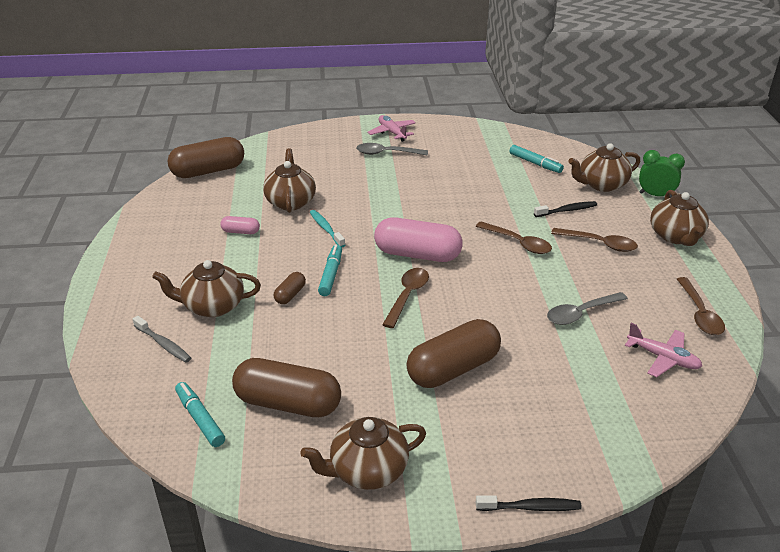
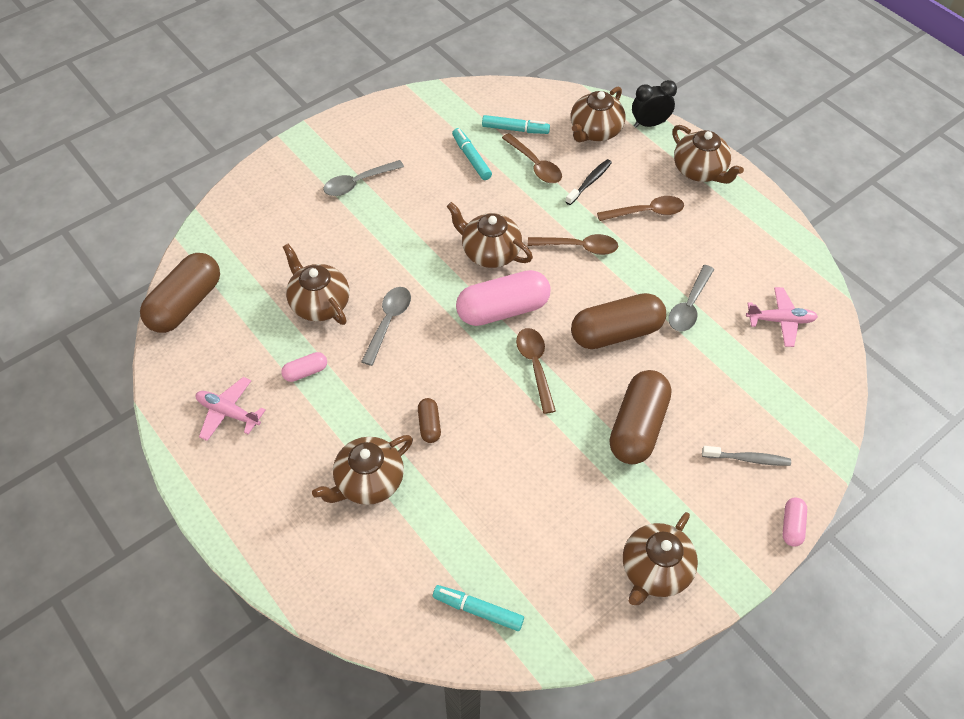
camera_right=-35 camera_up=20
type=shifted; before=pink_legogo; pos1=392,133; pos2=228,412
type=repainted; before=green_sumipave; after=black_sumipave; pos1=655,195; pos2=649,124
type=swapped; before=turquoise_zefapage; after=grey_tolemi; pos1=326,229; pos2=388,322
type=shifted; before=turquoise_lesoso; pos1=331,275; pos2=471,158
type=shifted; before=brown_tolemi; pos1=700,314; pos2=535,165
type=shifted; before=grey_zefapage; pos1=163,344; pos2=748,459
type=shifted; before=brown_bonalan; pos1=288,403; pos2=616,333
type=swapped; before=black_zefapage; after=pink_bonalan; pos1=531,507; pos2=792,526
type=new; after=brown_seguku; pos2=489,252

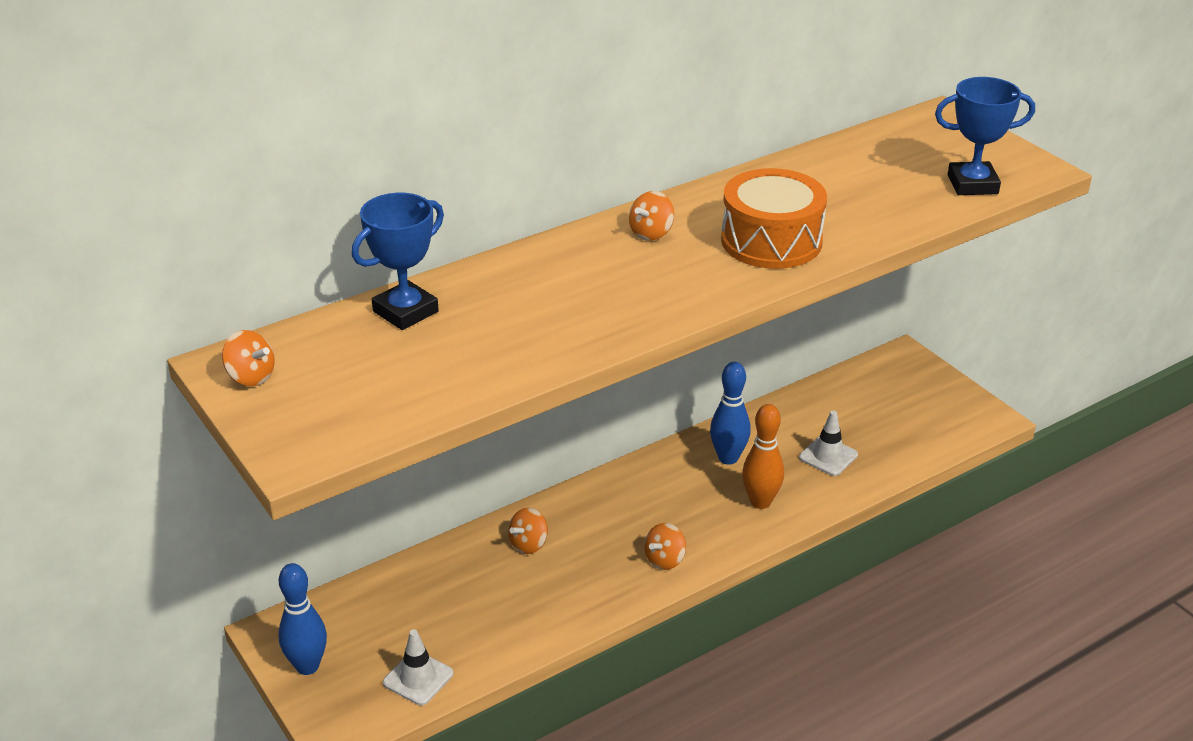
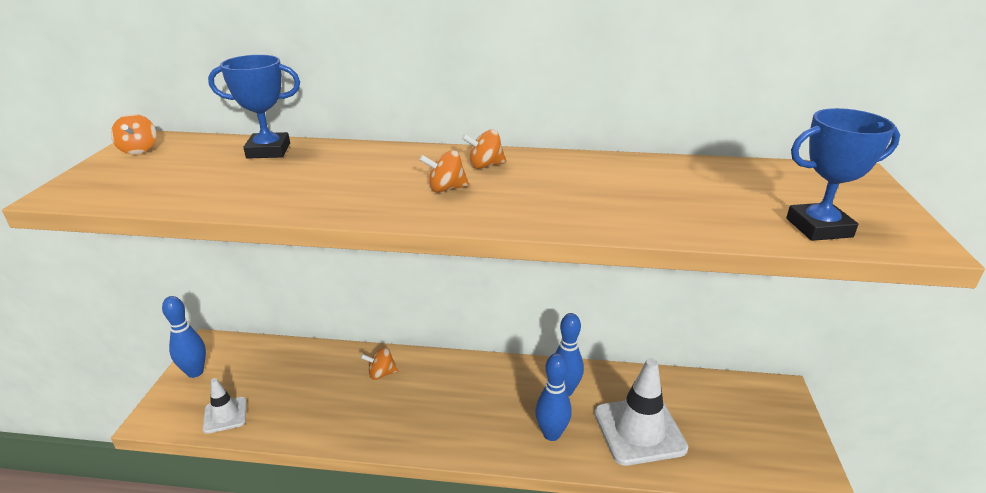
camera_right=40 camera_up=-5
type=rotated; before=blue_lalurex; pos1=972,184; pos2=818,228; turn=-45
type=gone; before=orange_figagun; pos1=771,241
type=repainted; before=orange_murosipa; after=blue_murosipa; pos1=760,502; pos2=551,434
type=scaled; before=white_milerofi; pos1=828,456; pos2=639,430; scale=1.86
type=shifted; before=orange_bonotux; pos1=665,560; pos2=446,189

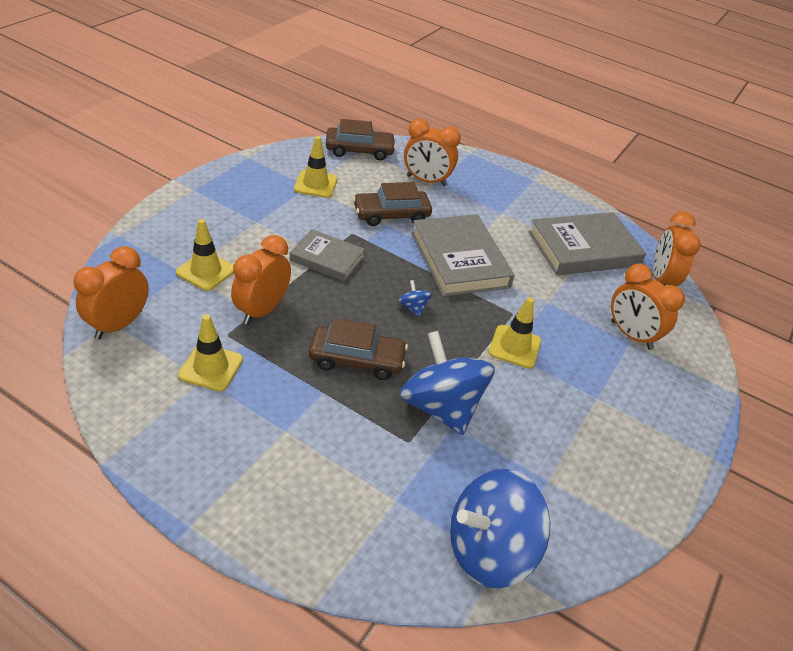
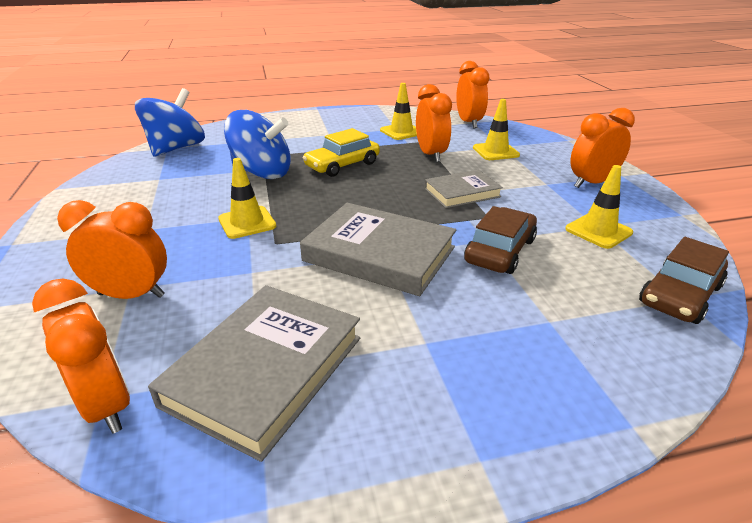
camera_right=140 camera_up=-10
type=shifted; before=orange_sumipave; pos1=426,181; pos2=592,183
type=gone; before=blue_bonotux; pos1=413,307
type=repainted; before=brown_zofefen; after=yellow_zofefen; pos1=357,359; pos2=342,165

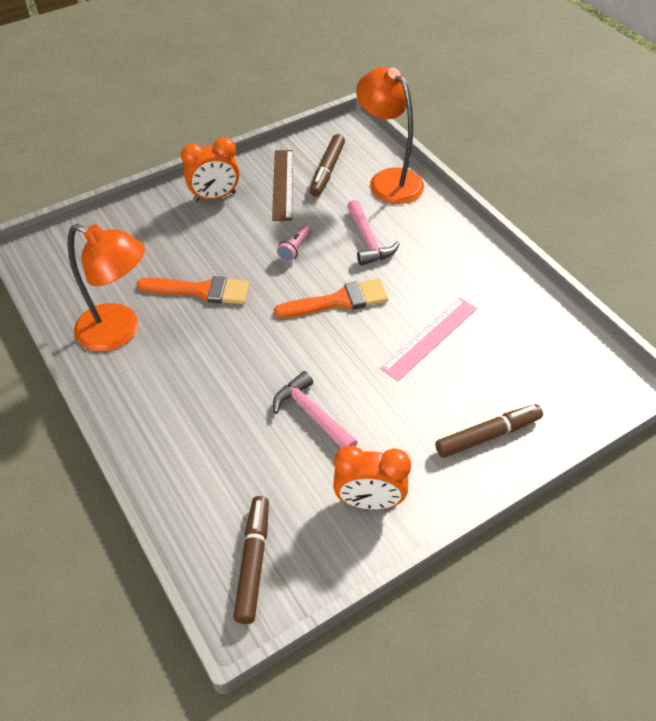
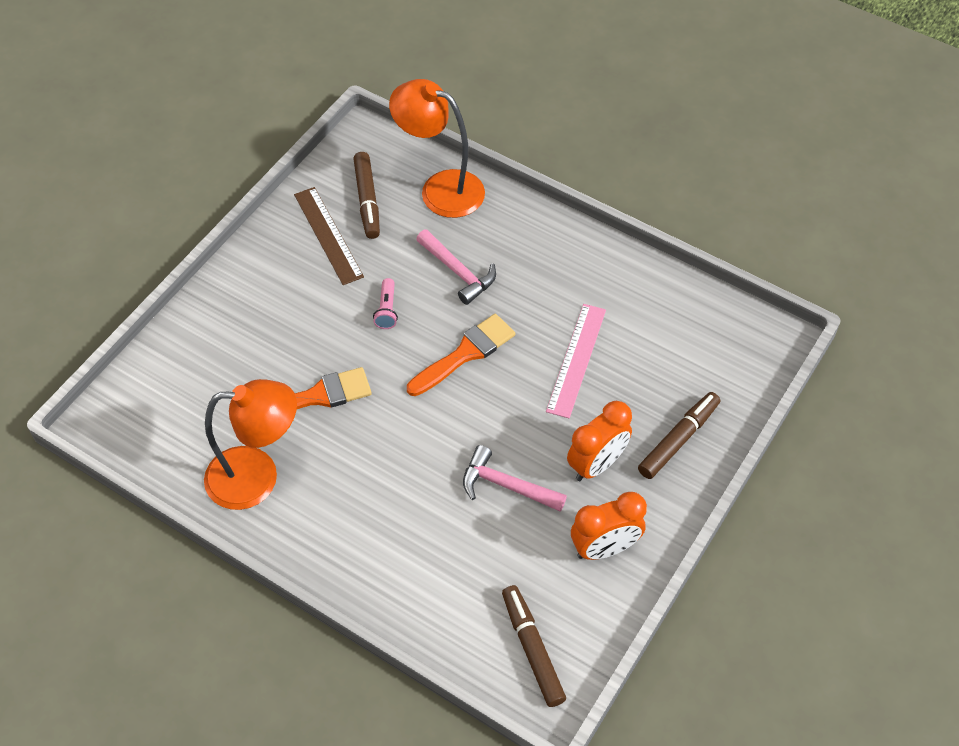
camera_right=-25 camera_up=5
type=shifted; before=orange_sumipave; pos1=215,197; pos2=596,464

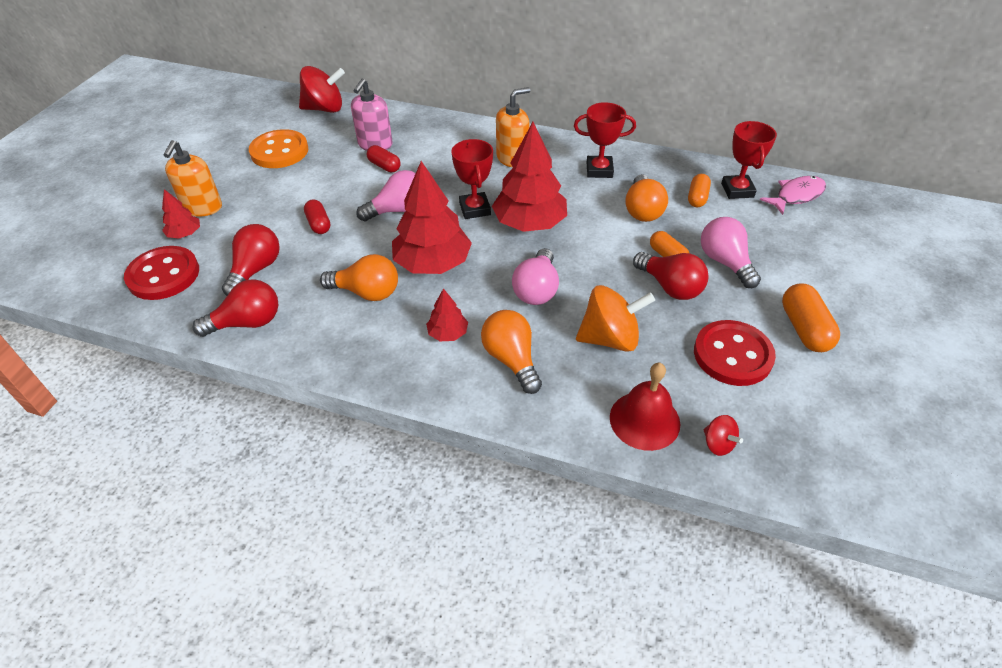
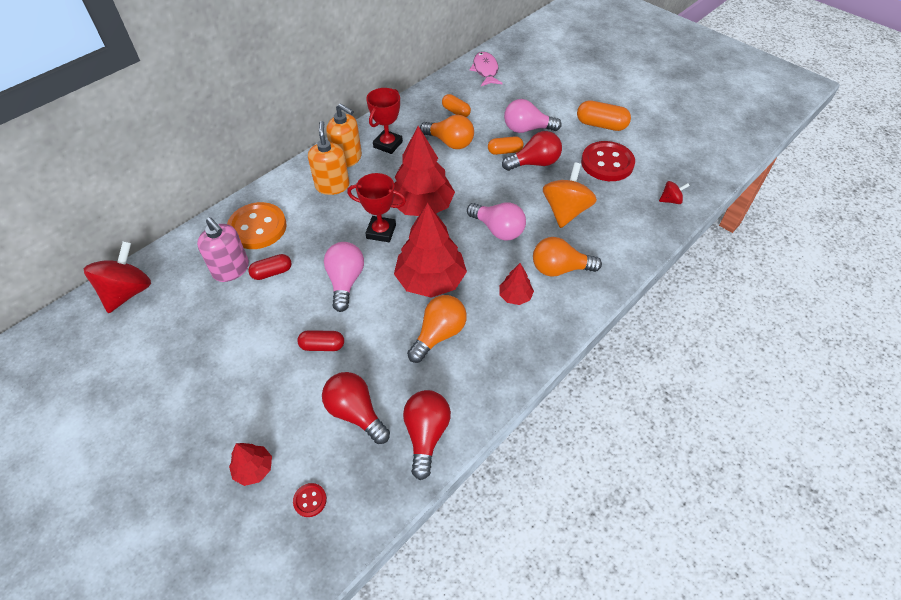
camera_right=-65 camera_up=5
type=gone; before=red_lalurex; pos1=737,190
type=shifted; before=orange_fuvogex; pos1=279,151; pos2=257,227
type=shifted; before=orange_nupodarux; pos1=203,208; pos2=347,158
type=scaled; before=red_fuvogex; pos1=163,275; pos2=310,500; scale=0.42
type=gone; before=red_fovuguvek; pos1=644,420

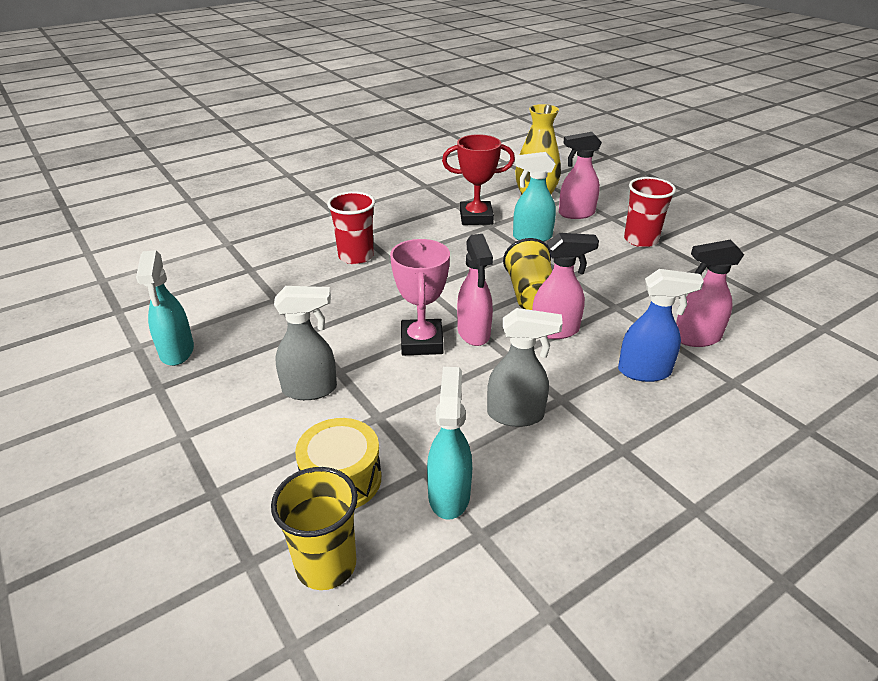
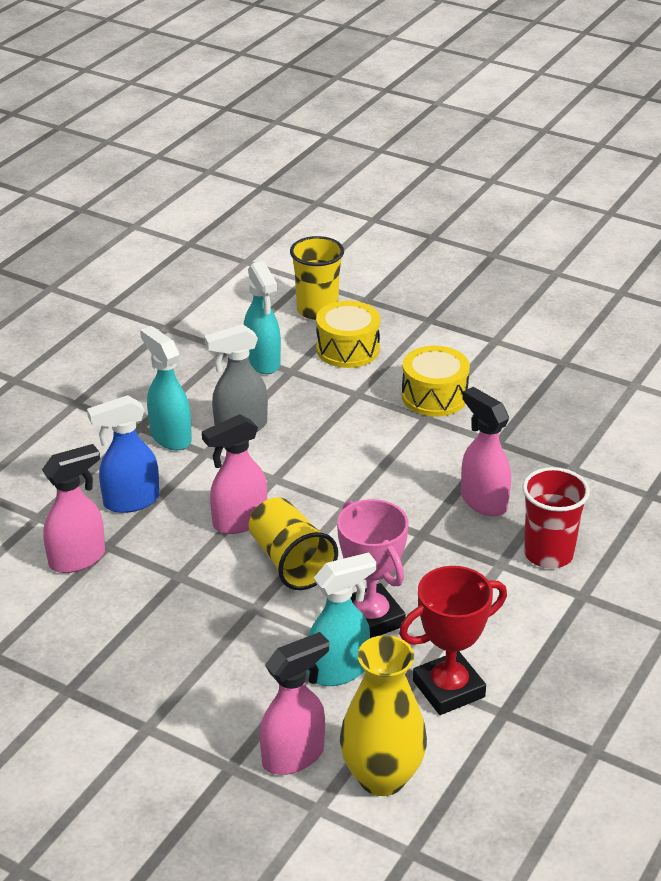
camera_right=155 camera_up=0
type=gone; before=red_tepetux; pos1=641,240
type=shifted; before=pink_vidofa; pos1=474,333; pos2=483,501
type=shifted; before=pink_lalurex; pos1=421,342; pos2=370,619
type=shifted; before=turquoise_vidofa; pos1=177,352; pos2=170,437
type=swapped; before=grey_vidofa; after=yellow_figagun; pos1=310,389; pos2=434,396

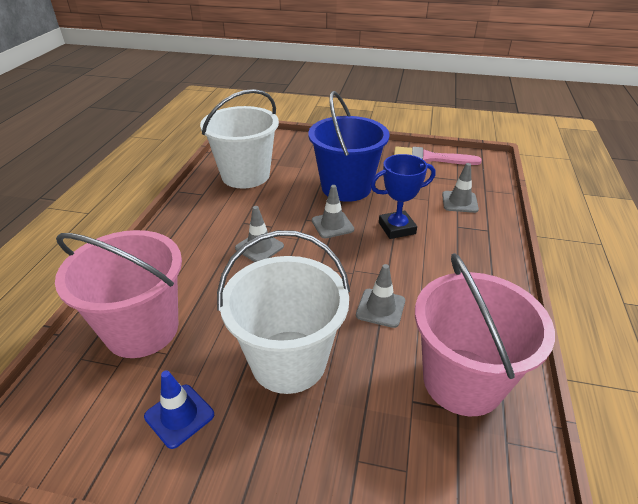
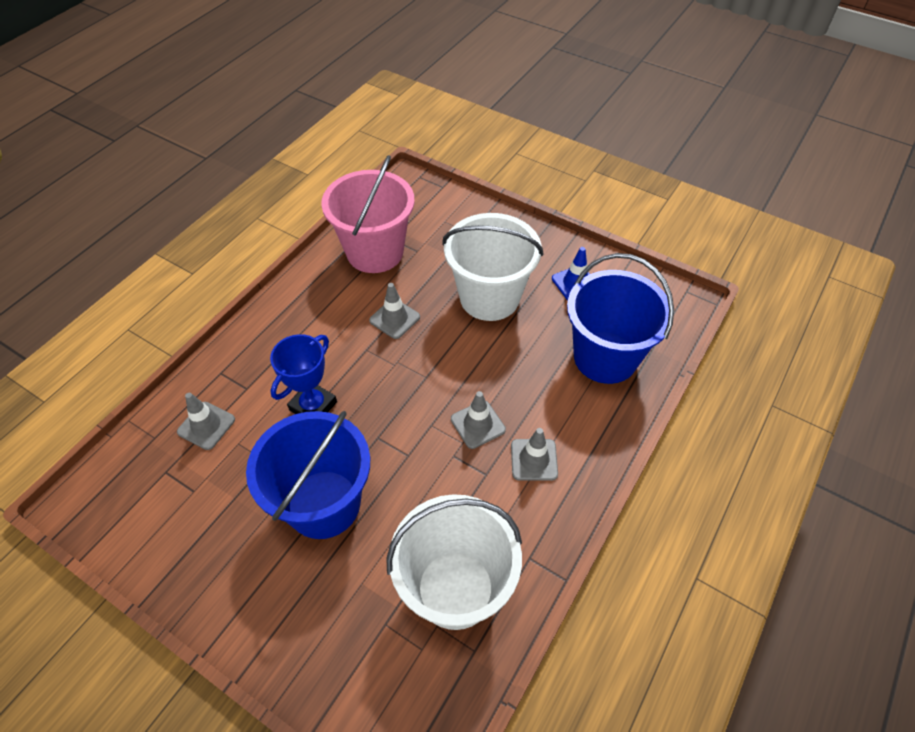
camera_right=-160 camera_up=15
type=gone; before=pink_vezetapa; pos1=429,158
type=rotated; before=blue_lalurex; pos1=397,228; pos2=313,406; turn=-60
type=shifted; before=grey_milerofi; pos1=332,225; pos2=534,460
type=repainted; before=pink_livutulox; after=blue_livutulox; pos1=142,329; pos2=605,357

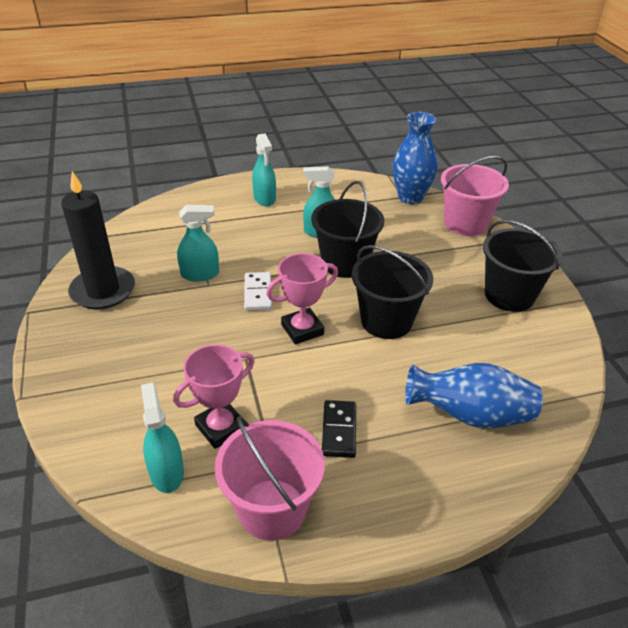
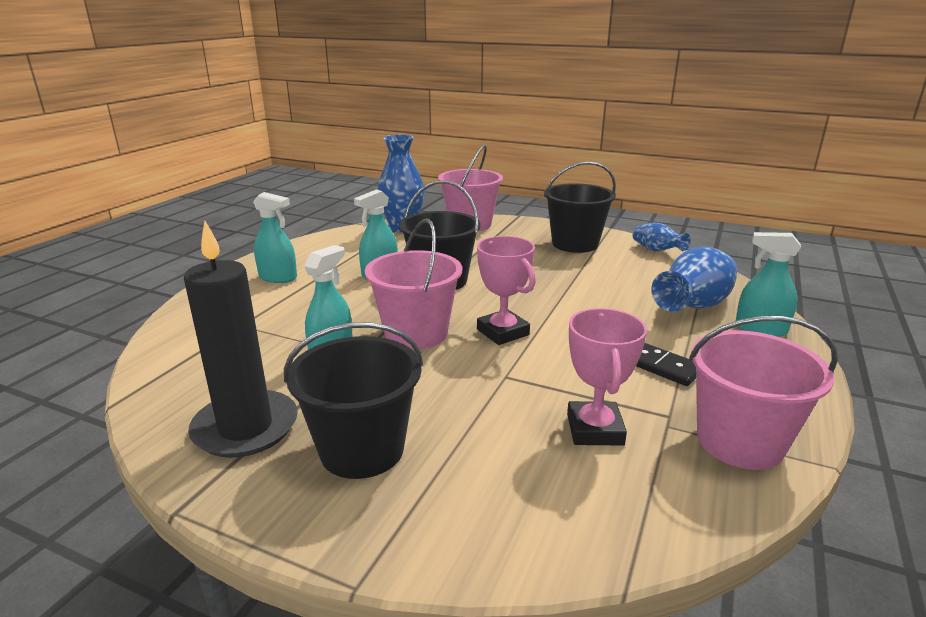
camera_right=-50 camera_up=-15
type=shifted; before=black_livutulox; pos1=386,321; pos2=362,449
type=rotated; before=pink_lalurex; pos1=302,329; pos2=502,332; turn=-45
type=swapped; before=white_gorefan; after=pink_livutulox; pos1=258,293; pos2=416,333
type=shifted; before=turquoise_vidofa; pos1=167,472; pos2=760,329
type=new; after=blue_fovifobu; pos2=656,250

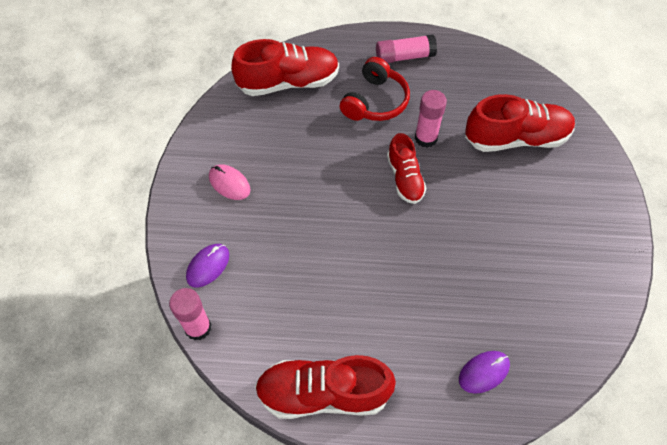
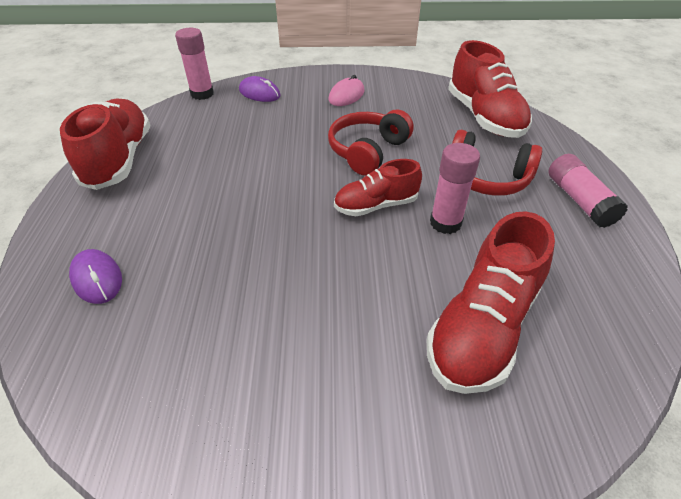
camera_right=85 camera_up=-15
type=rotated; before=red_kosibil; pos1=516,138; pos2=482,327; turn=45
type=new; after=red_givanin; pos2=367,151

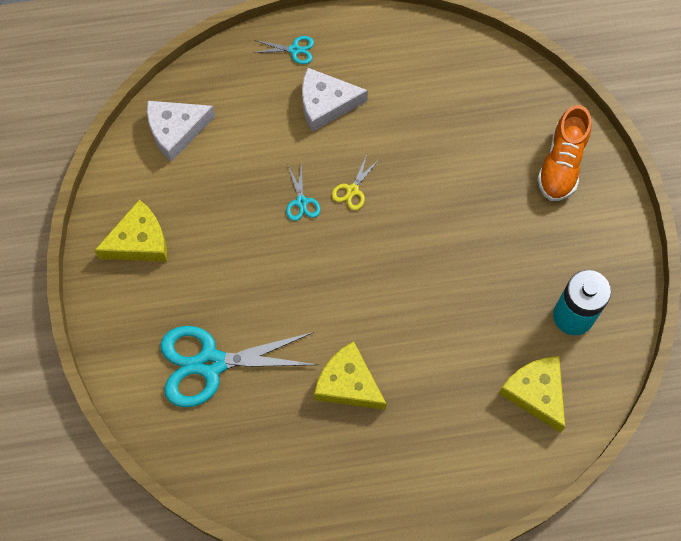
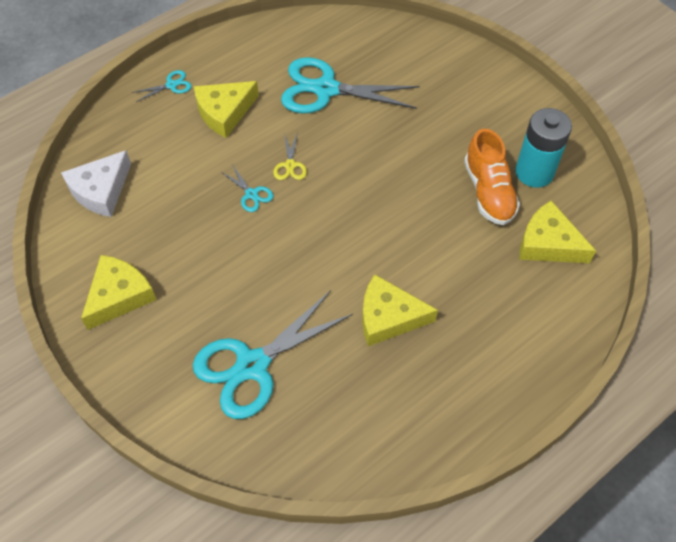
camera_right=-30 camera_up=-10
type=repainted; before=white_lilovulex; after=yellow_lilovulex; pos1=326,104; pos2=224,112
type=shifted; before=orange_kosibil; pos1=561,164; pos2=488,192
type=new; after=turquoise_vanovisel; pos2=326,89

